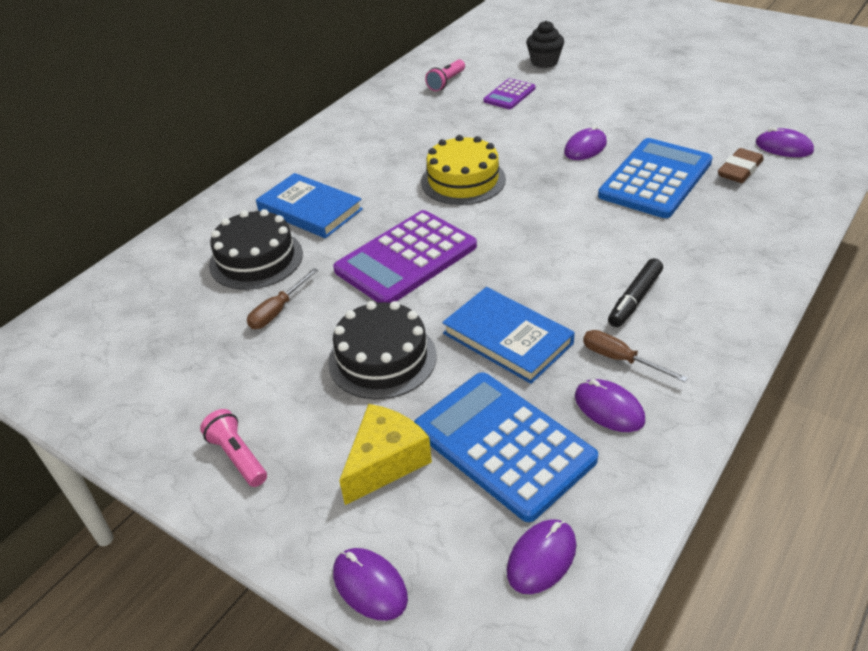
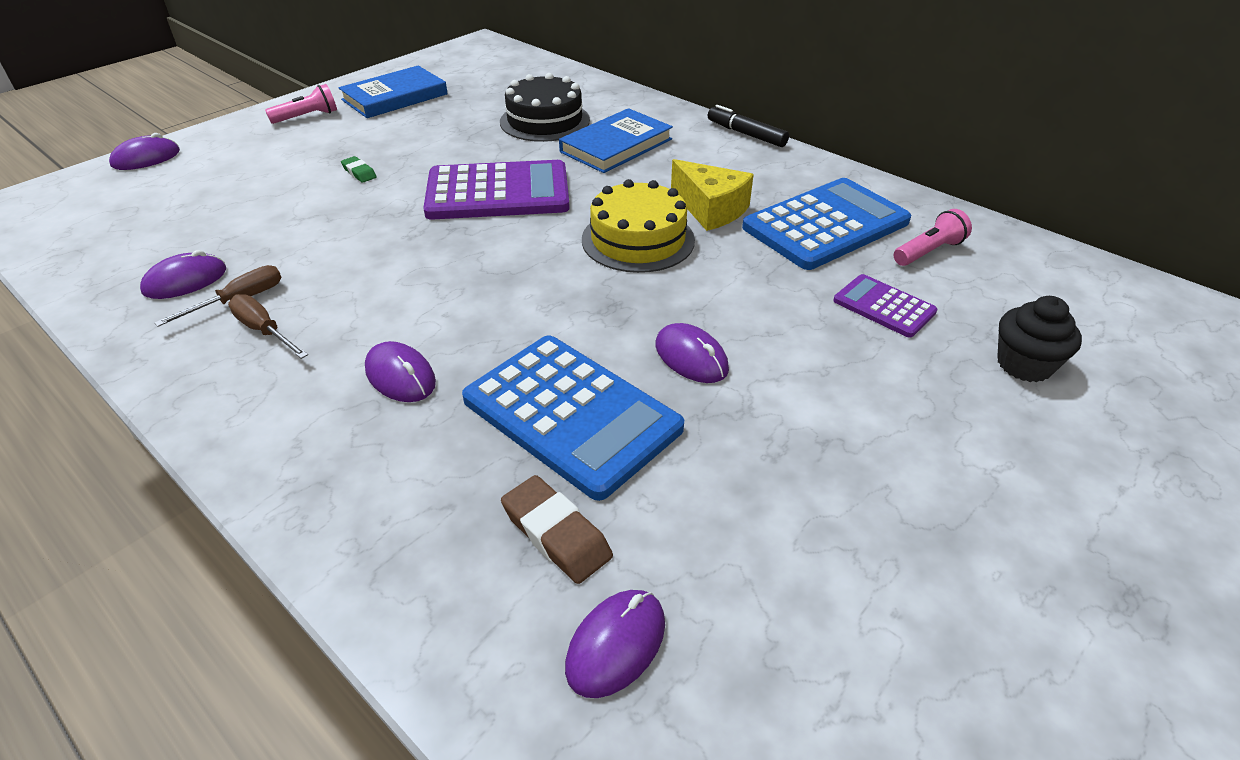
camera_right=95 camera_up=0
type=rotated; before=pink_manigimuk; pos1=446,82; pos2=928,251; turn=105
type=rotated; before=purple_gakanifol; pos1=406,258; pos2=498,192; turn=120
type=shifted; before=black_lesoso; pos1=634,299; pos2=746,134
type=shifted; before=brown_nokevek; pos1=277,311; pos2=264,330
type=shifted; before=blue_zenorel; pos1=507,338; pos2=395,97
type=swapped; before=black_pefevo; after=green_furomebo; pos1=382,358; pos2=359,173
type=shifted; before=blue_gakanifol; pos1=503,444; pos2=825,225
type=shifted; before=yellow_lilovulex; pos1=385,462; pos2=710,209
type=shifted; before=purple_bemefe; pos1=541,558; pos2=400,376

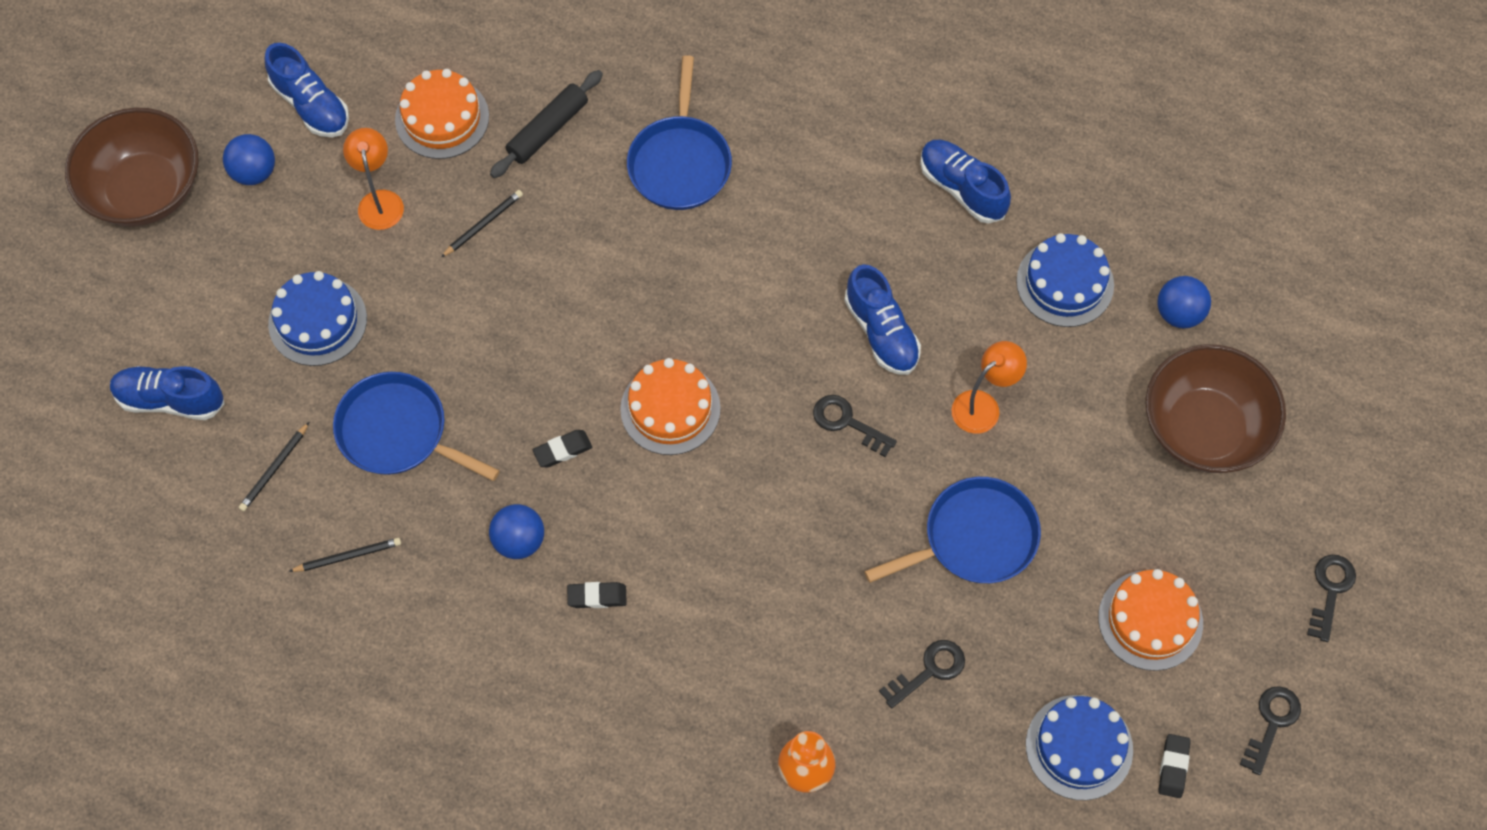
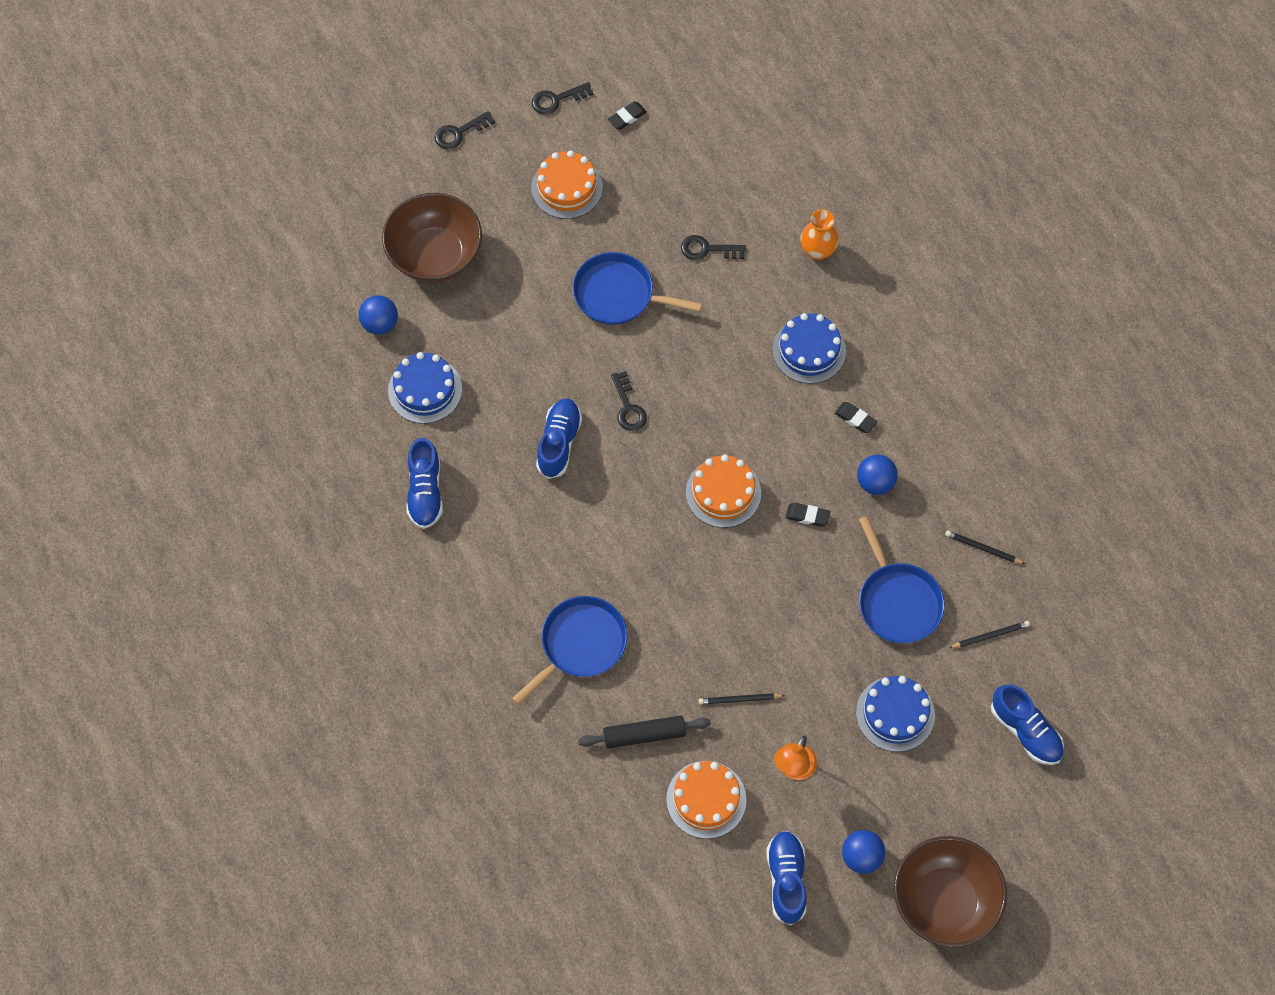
camera_right=-140 camera_up=0
type=gone; before=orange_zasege; pos1=983,405
type=shifted; before=blue_pefevo; pos1=1079,747; pos2=809,350

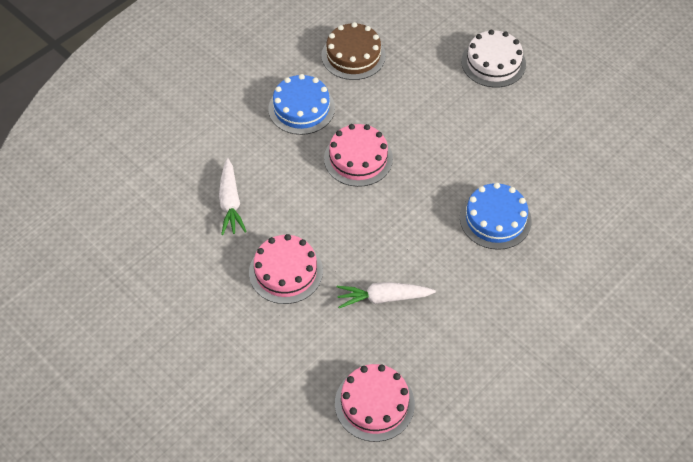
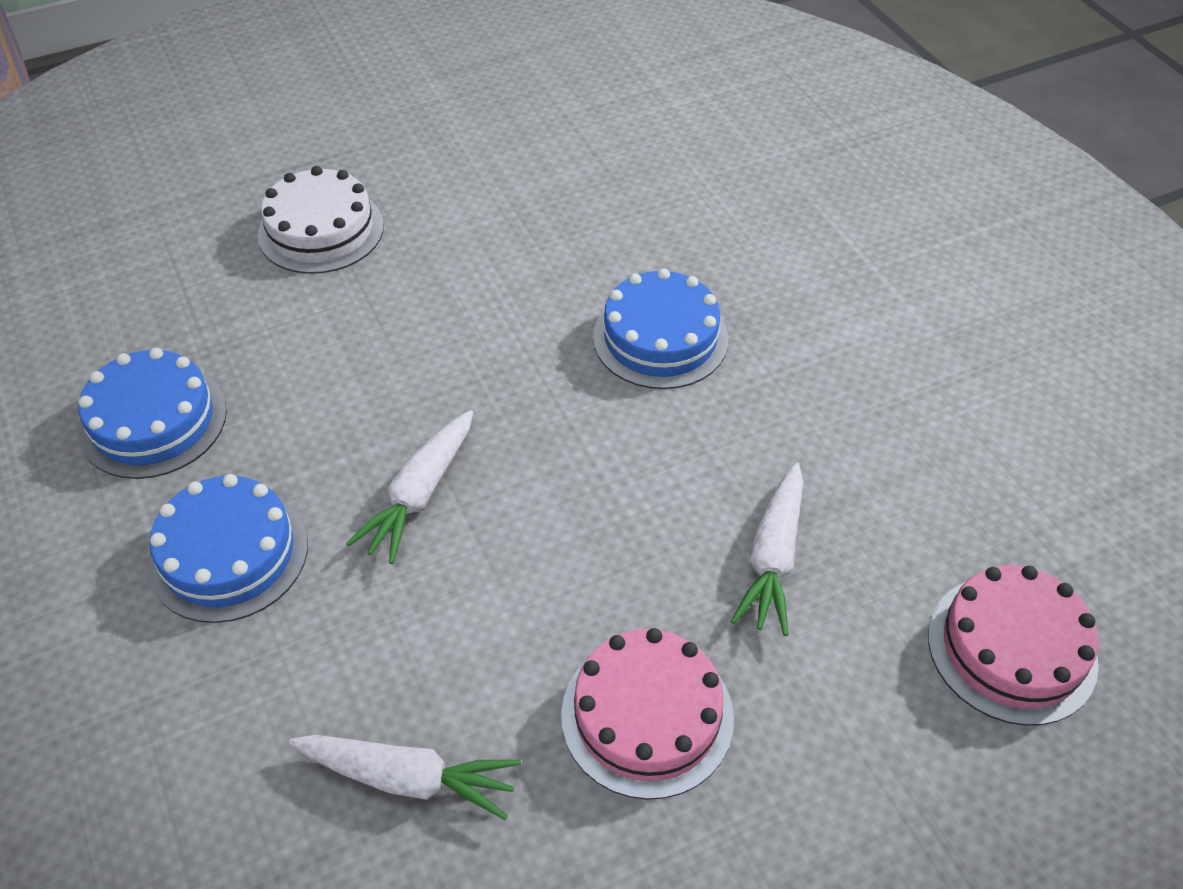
camera_right=-70 camera_up=-5
type=repainted; before=brown_pefevo; after=blue_pefevo; pos1=353,55; pos2=153,421
type=swapped; before=pink_pefevo; after=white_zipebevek; pos1=358,158; pos2=419,494

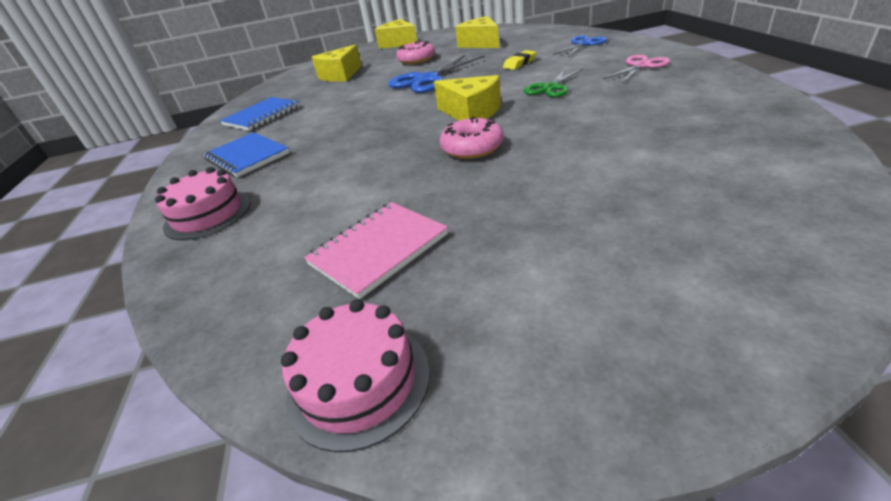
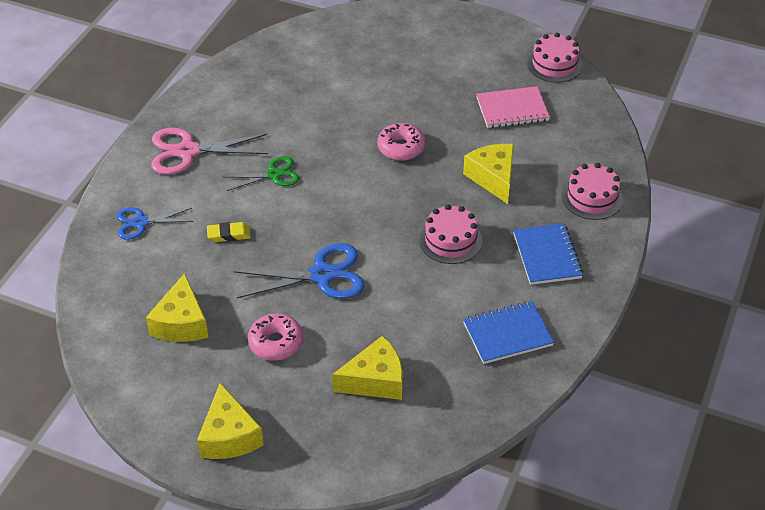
camera_right=-150 camera_up=10
type=scaled; before=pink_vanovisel; pos1=641,66; pos2=188,151; scale=1.61
type=shifted; before=yellow_lilovulex; pos1=471,113; pos2=493,178
type=new; after=pink_pefevo; pos2=450,240

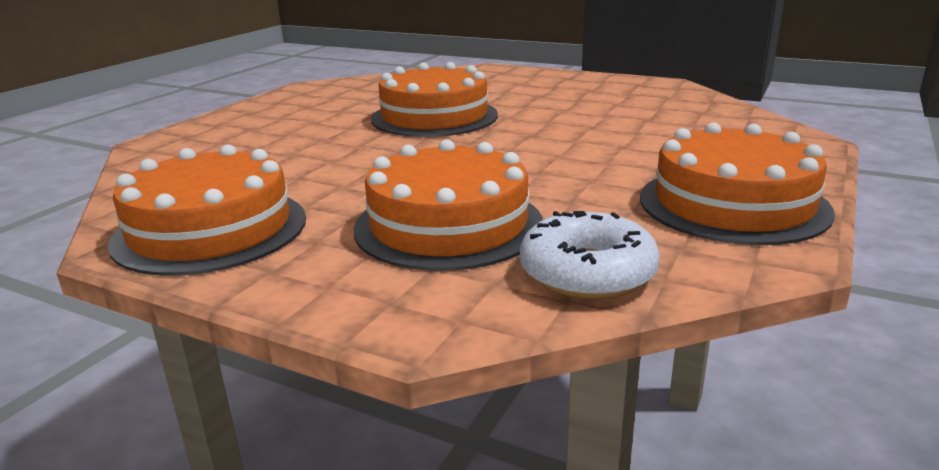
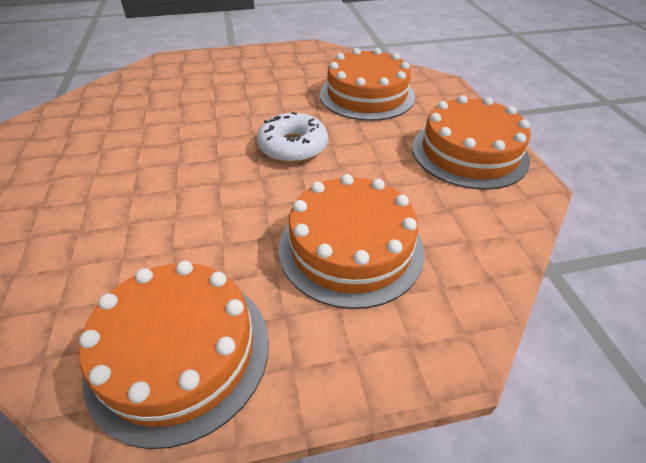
camera_right=-40 camera_up=20
type=shifted; before=orange_pefevo; pos1=434,117; pos2=367,95
type=shifted; before=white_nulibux; pos1=587,273; pos2=293,147

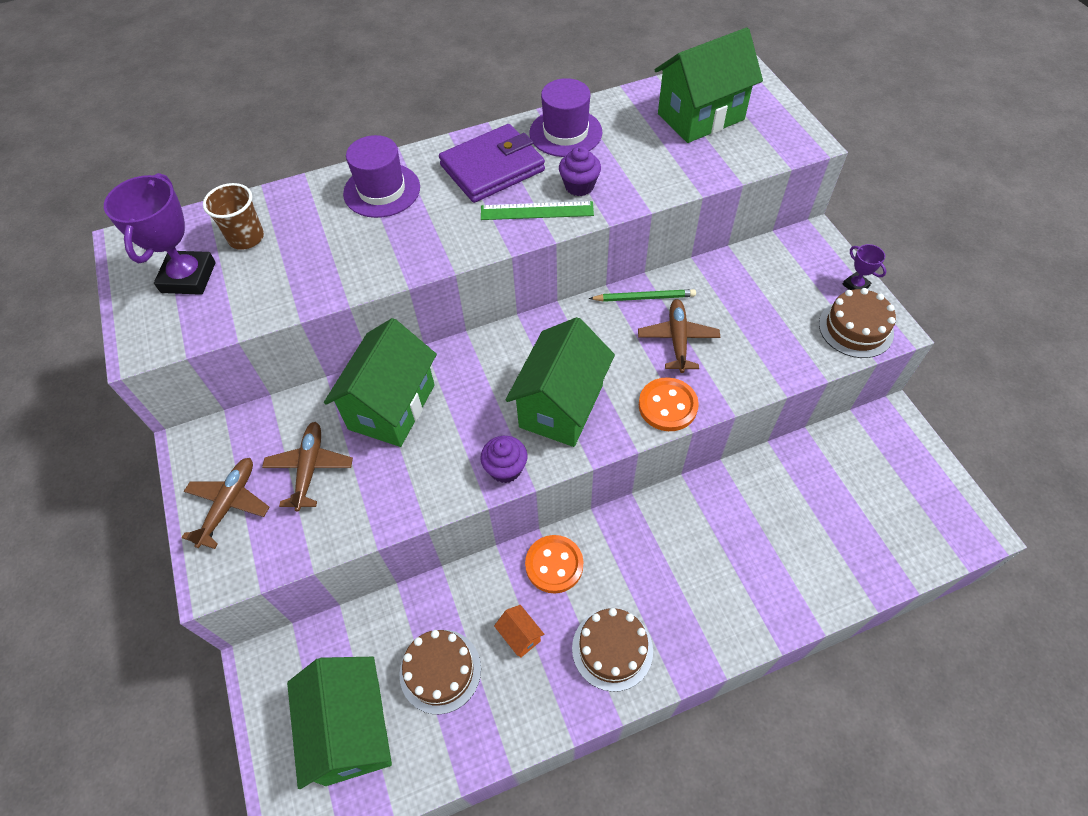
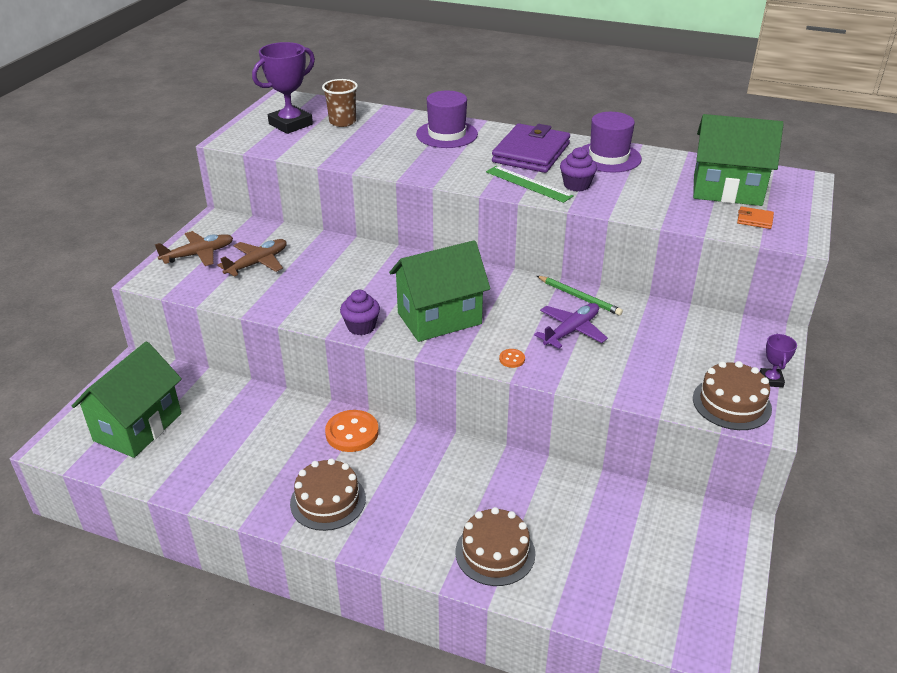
camera_right=40 camera_up=-20
type=rotated; before=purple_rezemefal; pos1=492,168; pos2=531,153; turn=-75
type=repainted; before=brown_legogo; after=purple_legogo; pos1=677,340; pos2=571,331
type=gone; before=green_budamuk; pos1=392,407
type=scaled; before=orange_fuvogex; pos1=667,406; pos2=512,359; scale=0.47
type=gone; before=orange_budamuk; pos1=520,636
type=shifted; before=brown_pefevo; pos1=440,671; pos2=495,552
type=new; after=orange_rezemefal; pos2=754,220

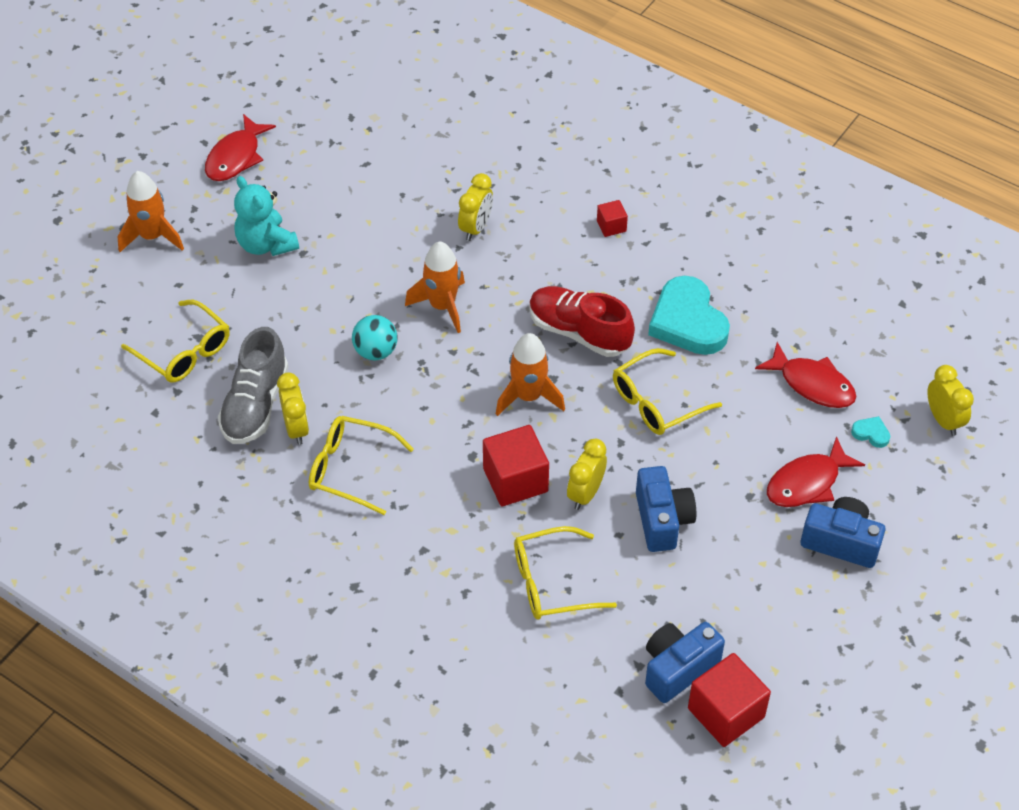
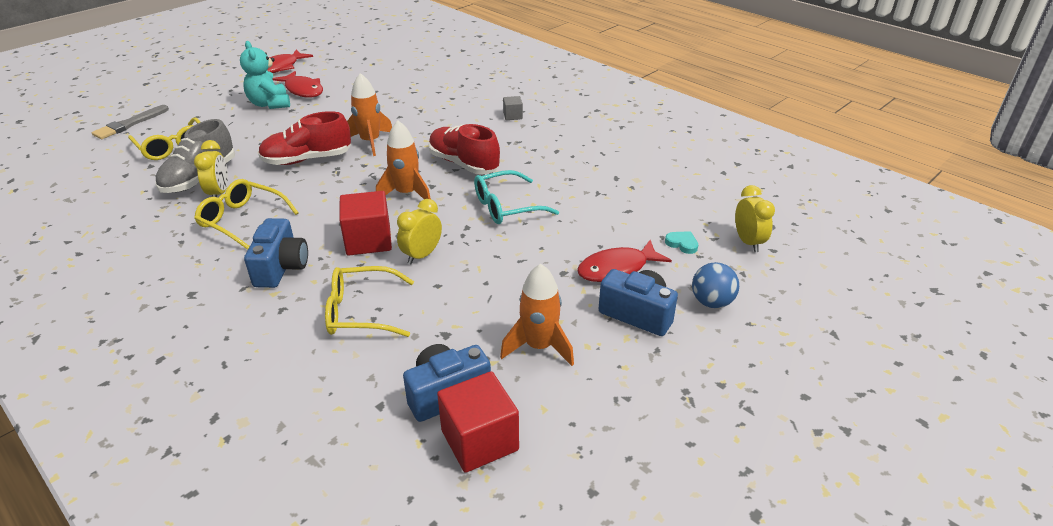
camera_right=10 camera_up=-15
type=shifted; before=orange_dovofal; pos1=152,236; pos2=539,346
type=gone; before=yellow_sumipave; pos1=476,228
type=repainted; before=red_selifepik; after=grey_selifepik; pos1=611,226; pos2=512,116
type=gone; before=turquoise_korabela; pos1=688,322
type=swapped; before=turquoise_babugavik; after=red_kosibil; pos1=375,351; pos2=307,159
type=shifted; before=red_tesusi; pos1=812,384; pos2=303,90
type=repainted; before=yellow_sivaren; after=turquoise_sivaren; pos1=656,402; pos2=506,207
type=shifted; before=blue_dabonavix; pos1=662,520; pos2=281,268
type=new; after=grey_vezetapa; pos2=129,124
type=new; after=blue_babugavik; pos2=711,302

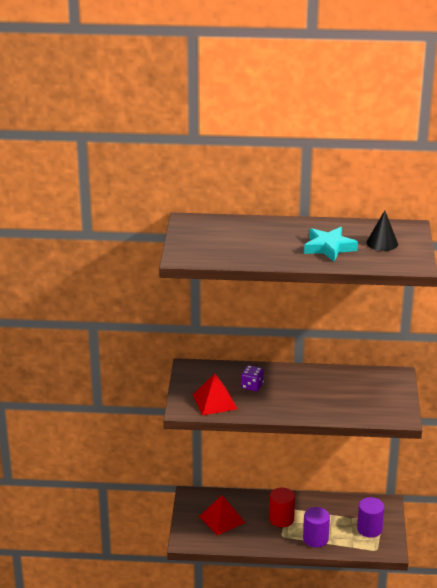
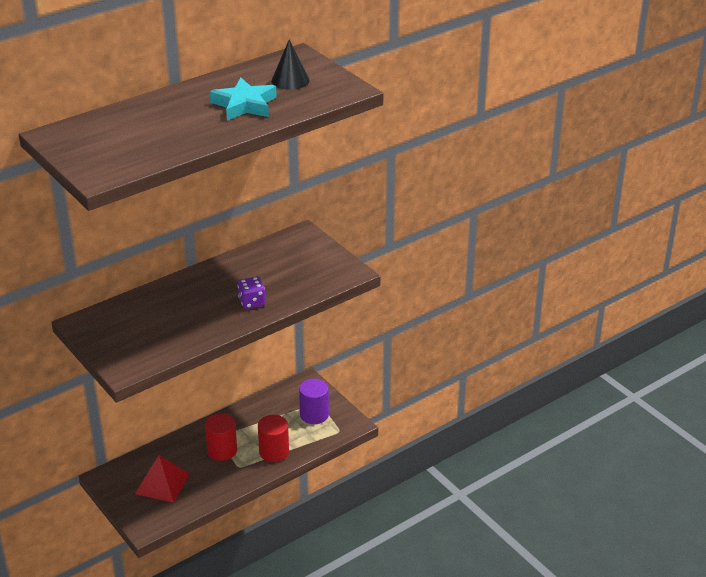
camera_right=-40 camera_up=5
type=shifted; before=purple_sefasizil; pos1=252,386; pos2=252,302
type=gone; before=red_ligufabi; pos1=214,401
type=repainted; before=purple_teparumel; after=red_teparumel; pos1=315,539; pos2=274,452

